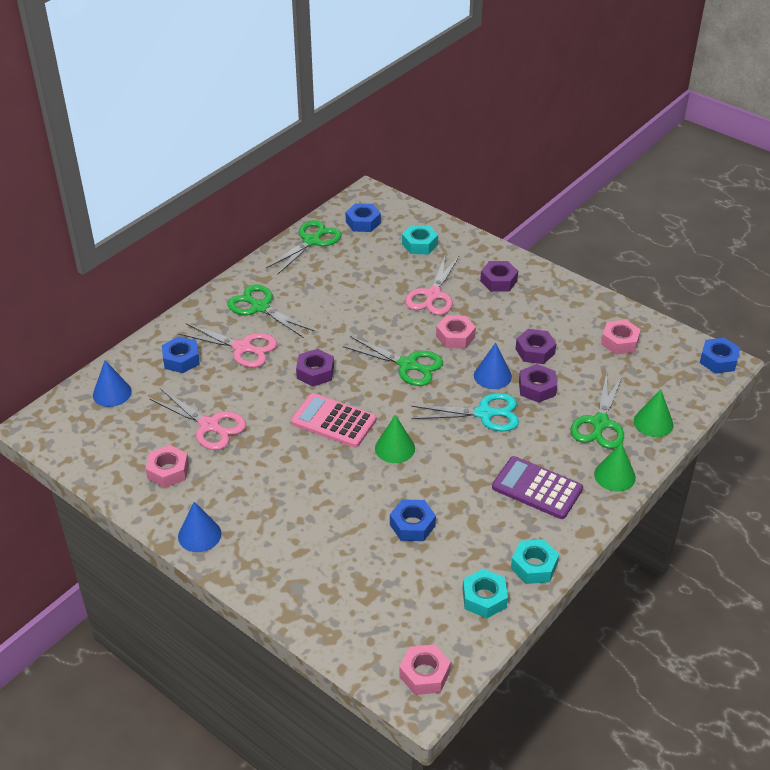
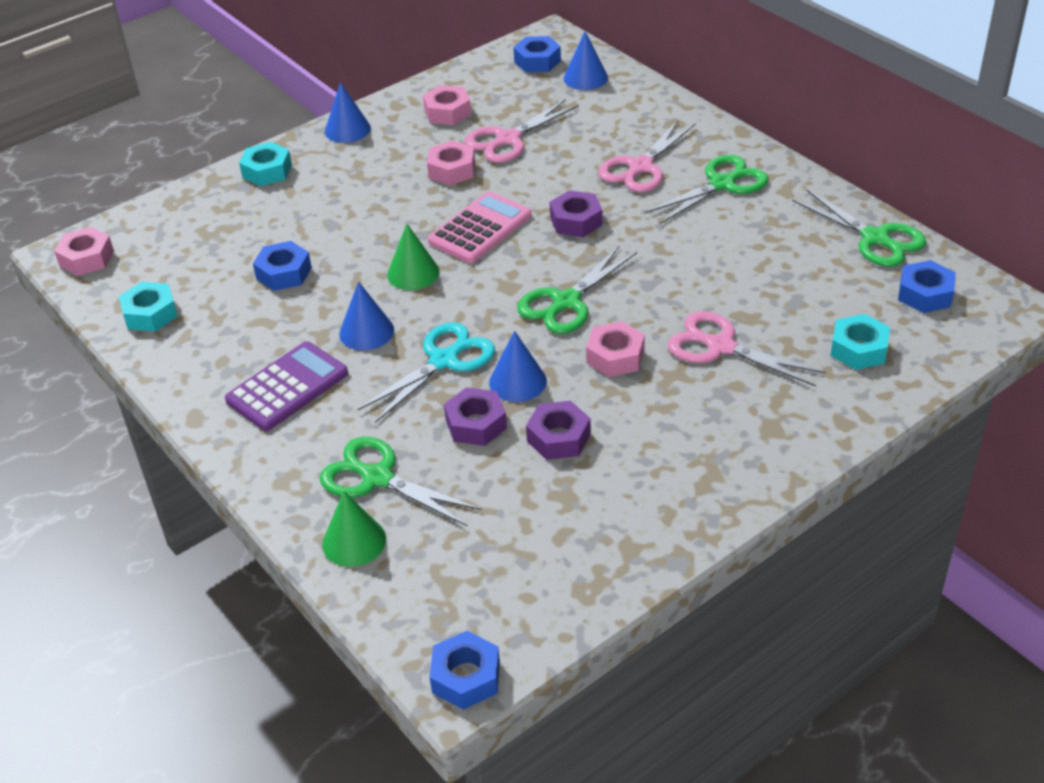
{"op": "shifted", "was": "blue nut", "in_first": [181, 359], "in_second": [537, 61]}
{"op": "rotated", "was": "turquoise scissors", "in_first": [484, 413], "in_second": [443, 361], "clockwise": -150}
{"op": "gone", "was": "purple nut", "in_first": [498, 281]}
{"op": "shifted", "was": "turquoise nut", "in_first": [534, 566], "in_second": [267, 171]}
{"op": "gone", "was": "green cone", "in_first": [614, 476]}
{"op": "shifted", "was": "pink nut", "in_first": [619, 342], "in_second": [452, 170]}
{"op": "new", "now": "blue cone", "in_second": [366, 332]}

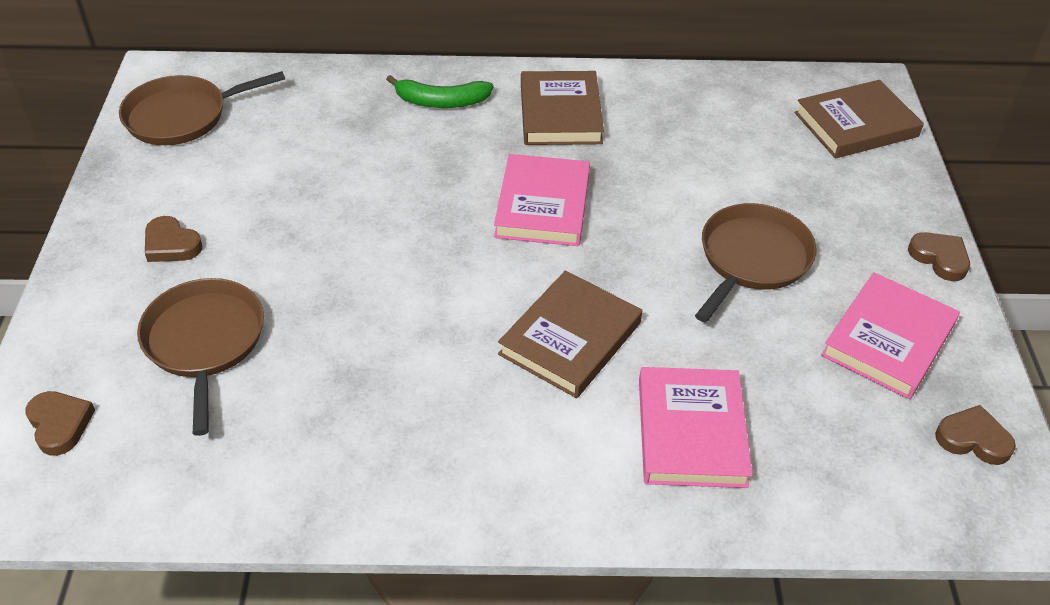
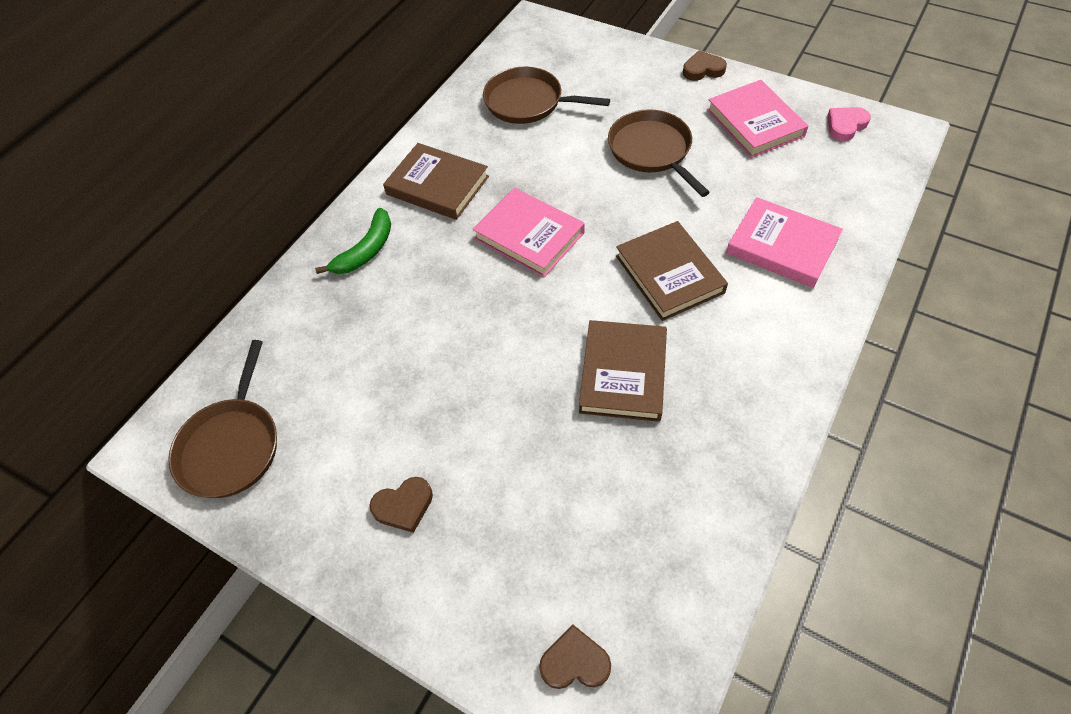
{"op": "shifted", "was": "brown pan", "in_first": [204, 341], "in_second": [528, 102]}
{"op": "shifted", "was": "brown book", "in_first": [856, 125], "in_second": [623, 373]}
{"op": "repainted", "was": "brown heart", "now": "pink heart", "in_first": [973, 439], "in_second": [845, 125]}

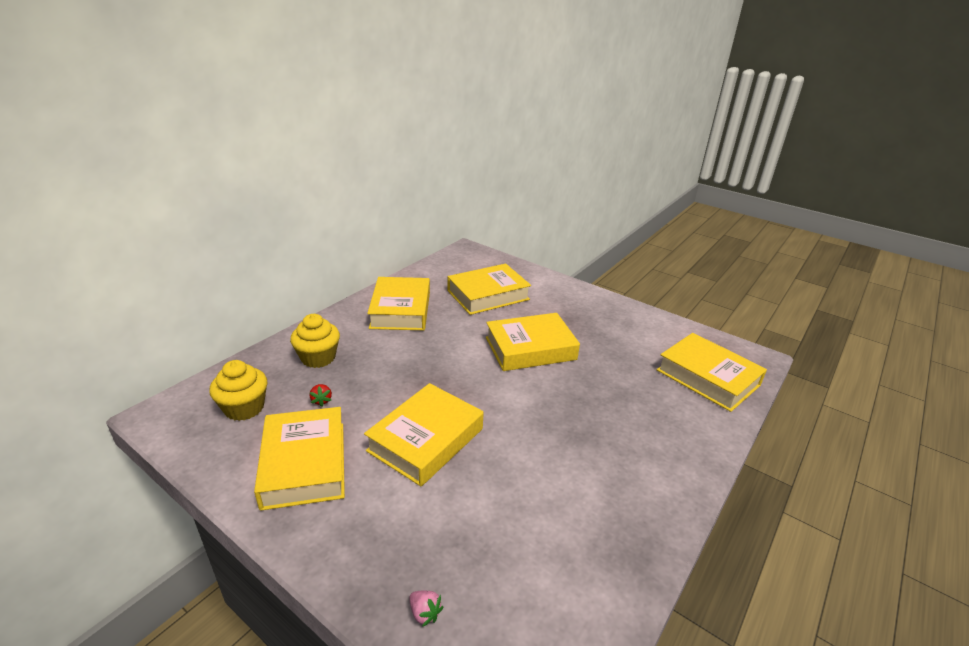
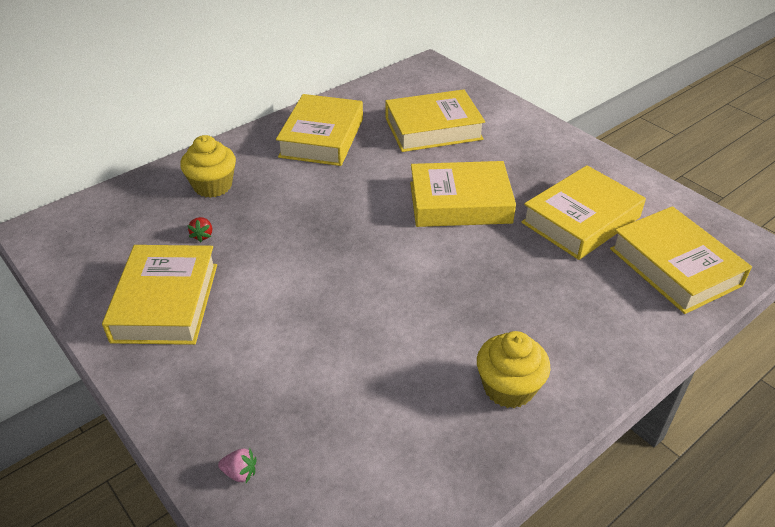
{"op": "shifted", "was": "yellow cupcake", "in_first": [244, 408], "in_second": [508, 388]}
{"op": "shifted", "was": "yellow book", "in_first": [425, 440], "in_second": [580, 220]}
{"op": "rotated", "was": "pink strawberry", "in_first": [424, 613], "in_second": [240, 473], "clockwise": -45}

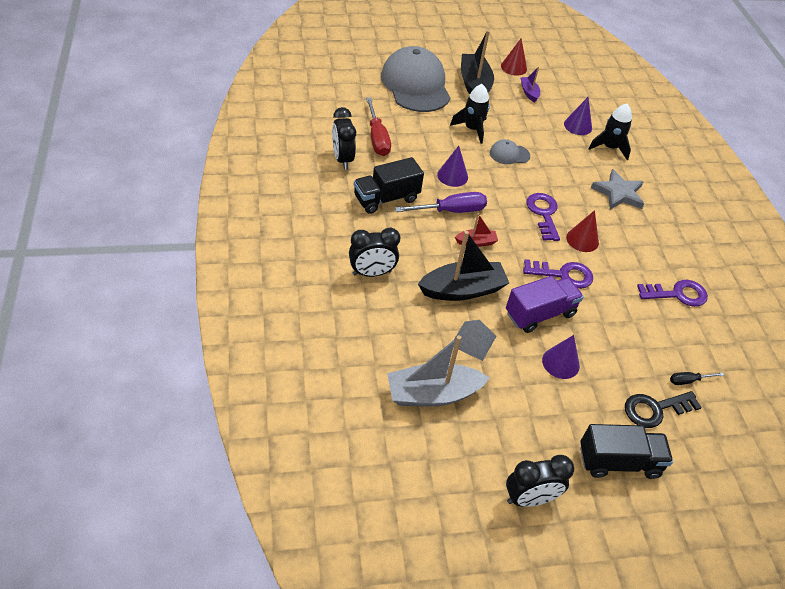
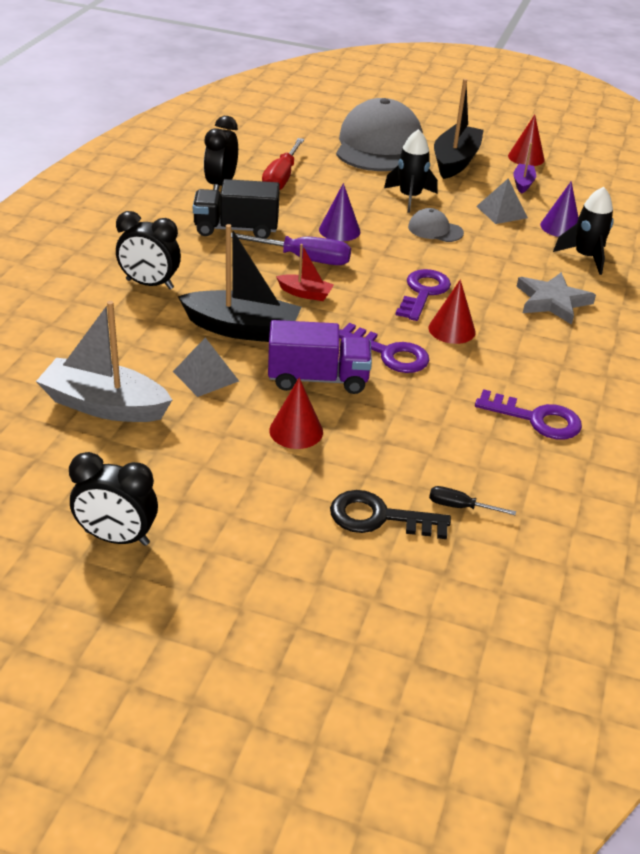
{"op": "repainted", "was": "purple cone", "now": "red cone", "in_first": [560, 363], "in_second": [296, 431]}
{"op": "gone", "was": "black truck", "in_first": [618, 461]}
{"op": "new", "now": "grey pyramid", "in_second": [502, 212]}

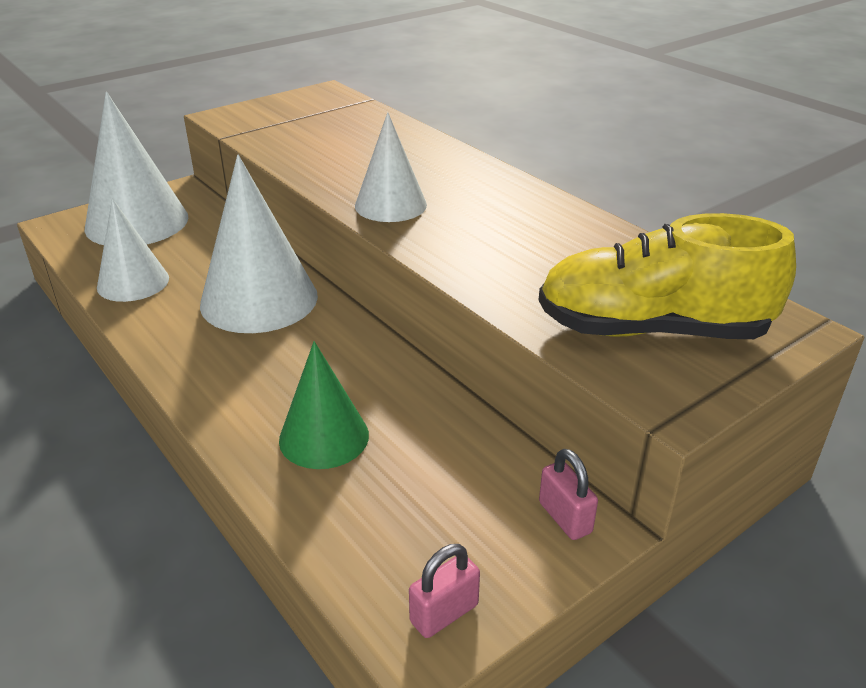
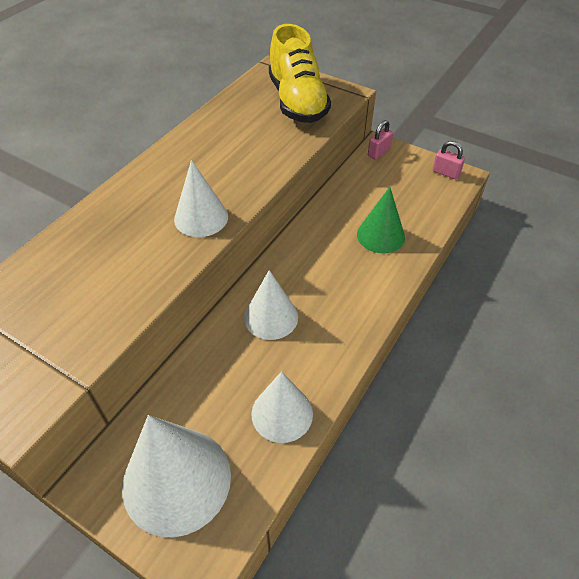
{"op": "scaled", "was": "white cone", "in_first": [259, 299], "in_second": [271, 317], "ratio": 0.62}

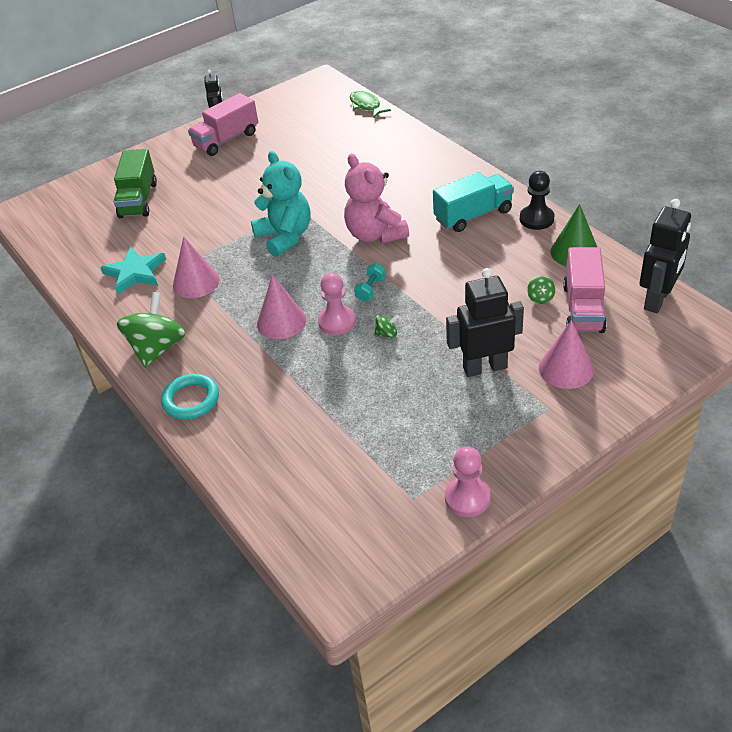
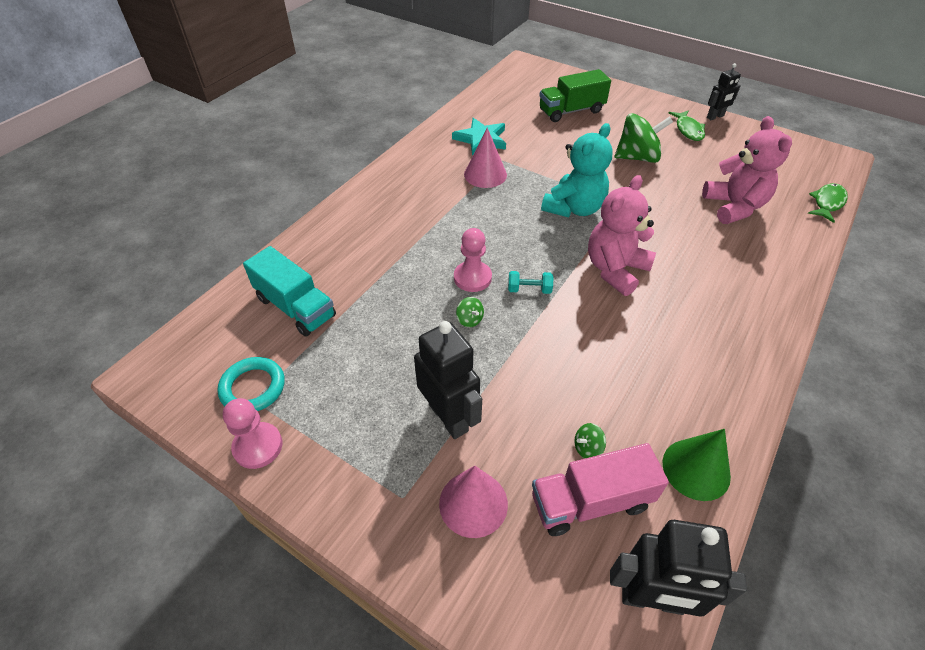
{"op": "shifted", "was": "green spinning top", "in_first": [157, 348], "in_second": [637, 157]}
{"op": "shifted", "was": "turquoise ring", "in_first": [191, 400], "in_second": [253, 387]}
{"op": "swapped", "was": "pink truck", "now": "green fish", "in_first": [226, 140], "in_second": [688, 130]}
{"op": "gone", "was": "pink cone", "in_first": [281, 321]}
{"op": "shifted", "was": "turquoise truck", "in_first": [473, 215], "in_second": [295, 307]}
{"op": "gone", "was": "black pawn", "in_first": [536, 219]}
{"op": "new", "now": "pink teddy bear", "in_second": [734, 207]}

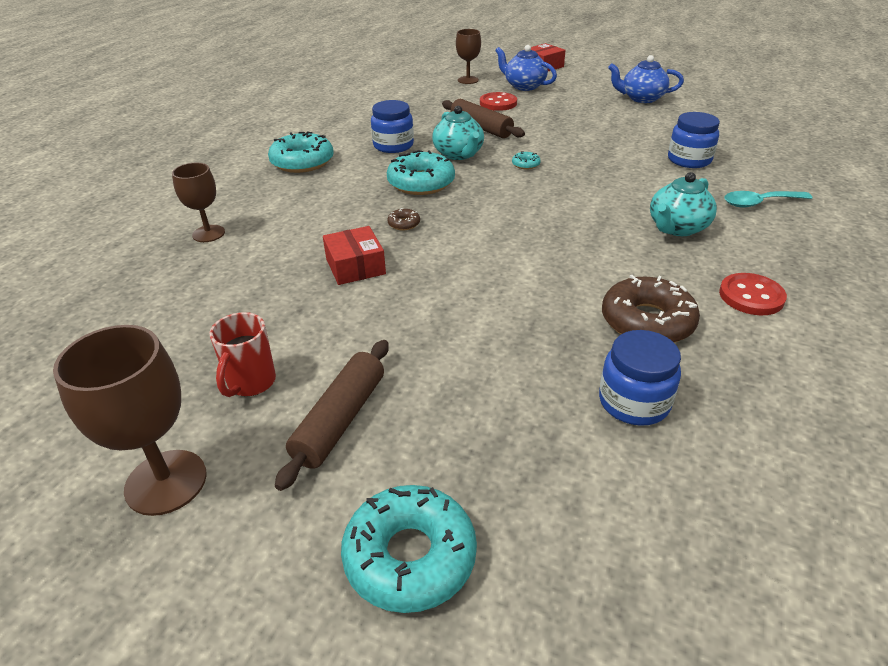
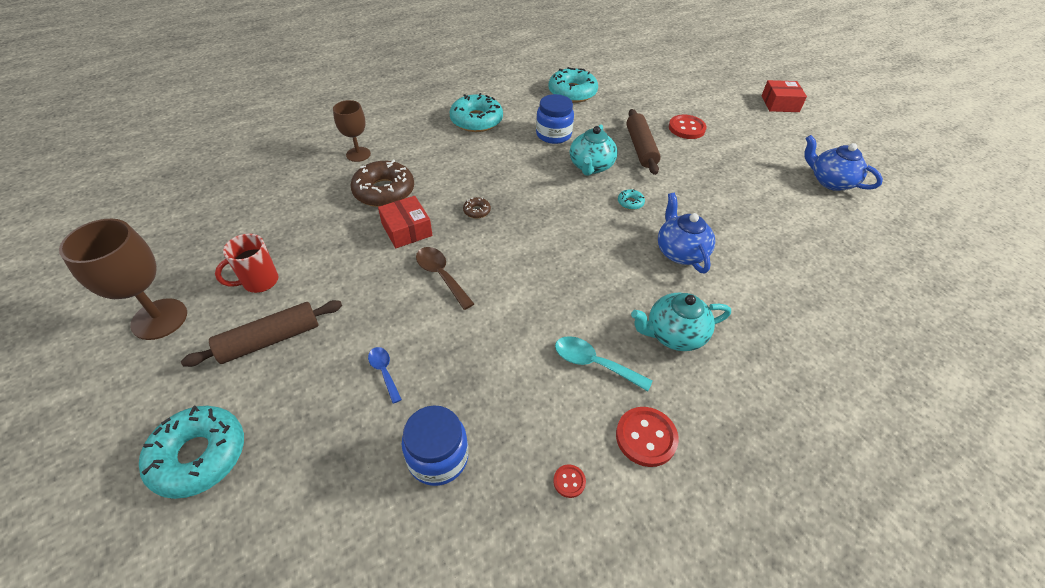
{"op": "rotated", "was": "red box", "in_first": [355, 266], "in_second": [406, 230], "clockwise": -45}
{"op": "shifted", "was": "turquoise donut", "in_first": [421, 183], "in_second": [572, 92]}
{"op": "gone", "was": "brown goblet", "in_first": [468, 80]}
{"op": "shifted", "was": "blue teapot", "in_first": [524, 86], "in_second": [680, 252]}
{"op": "shifted", "was": "brown donut", "in_first": [647, 321], "in_second": [384, 191]}
{"op": "gone", "was": "blue jar", "in_first": [689, 160]}
{"op": "shifted", "was": "turquoise spoon", "in_first": [759, 203], "in_second": [594, 363]}
{"op": "new", "now": "blue spoon", "in_second": [384, 372]}
{"op": "new", "now": "brown spoon", "in_second": [441, 276]}
{"op": "new", "now": "red button", "in_second": [569, 481]}

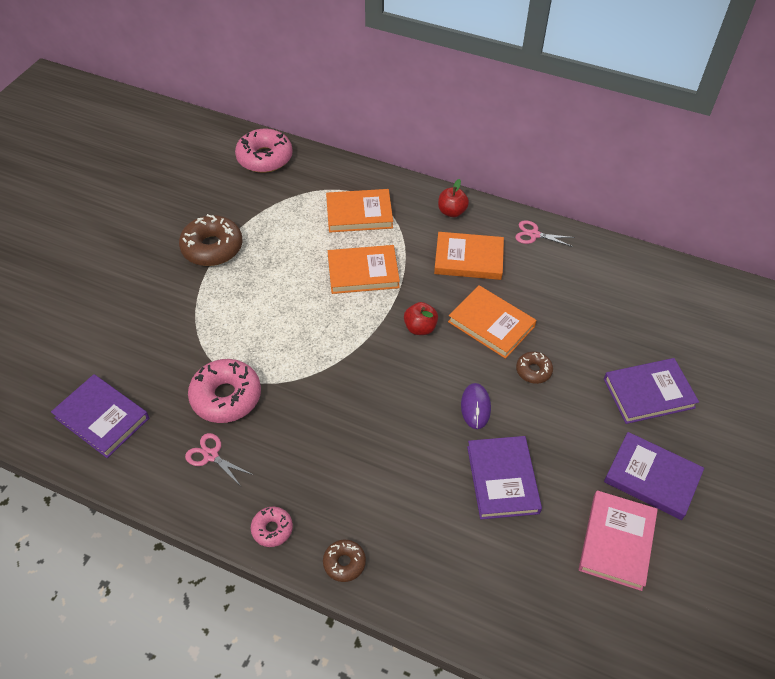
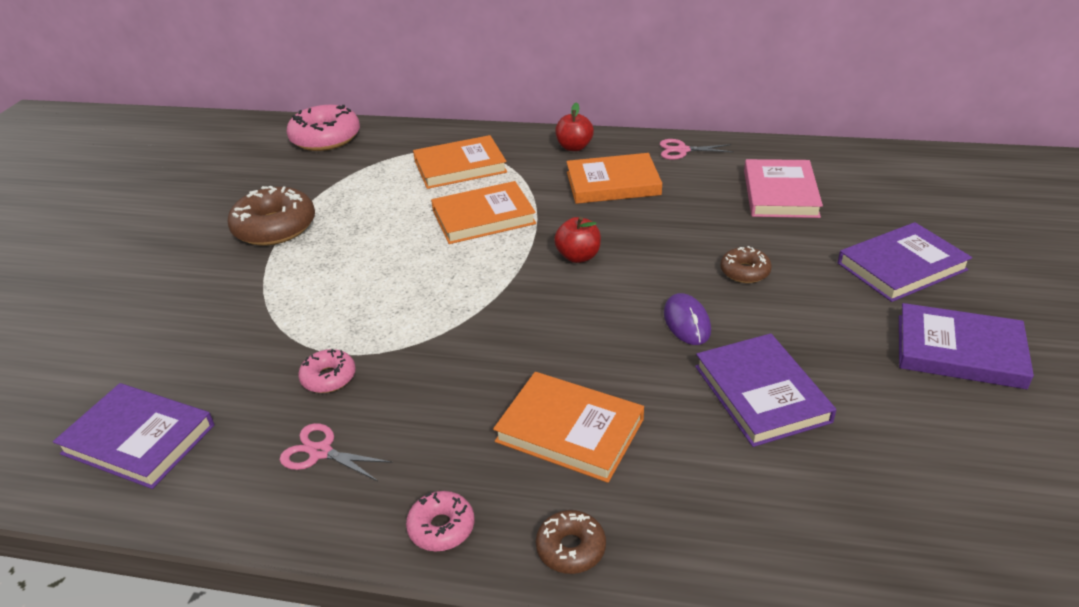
{"op": "scaled", "was": "pink donut", "in_first": [226, 397], "in_second": [329, 377], "ratio": 0.52}
{"op": "shifted", "was": "orange book", "in_first": [491, 324], "in_second": [569, 430]}
{"op": "shifted", "was": "pink book", "in_first": [616, 541], "in_second": [780, 193]}

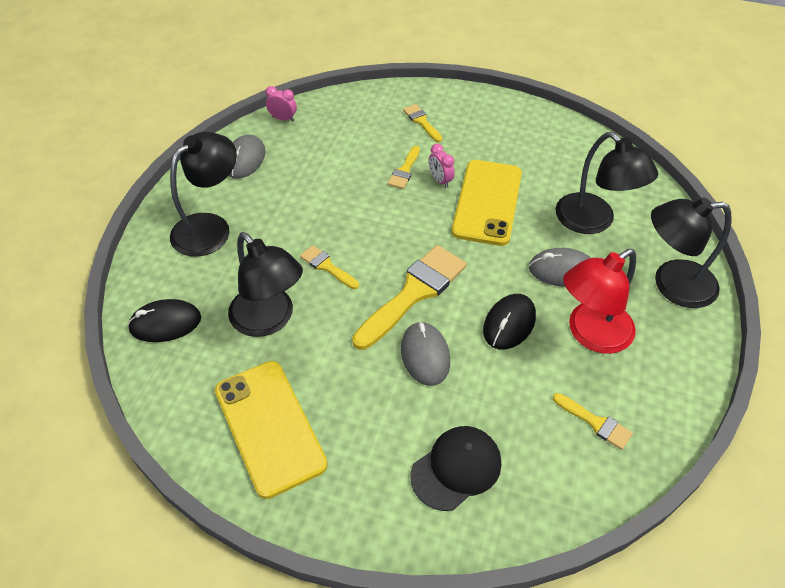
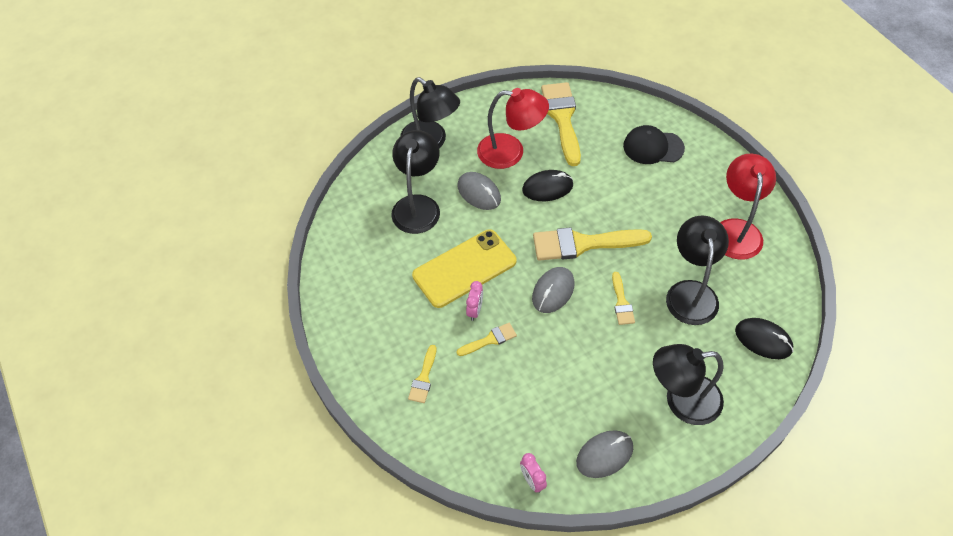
{"op": "swapped", "was": "yellow phone", "now": "red lamp", "in_first": [269, 427], "in_second": [736, 230]}
{"op": "shifted", "was": "grey mouse", "in_first": [425, 355], "in_second": [553, 291]}
{"op": "scaled", "was": "yellow brush", "in_first": [595, 422], "in_second": [562, 118], "ratio": 2.02}

